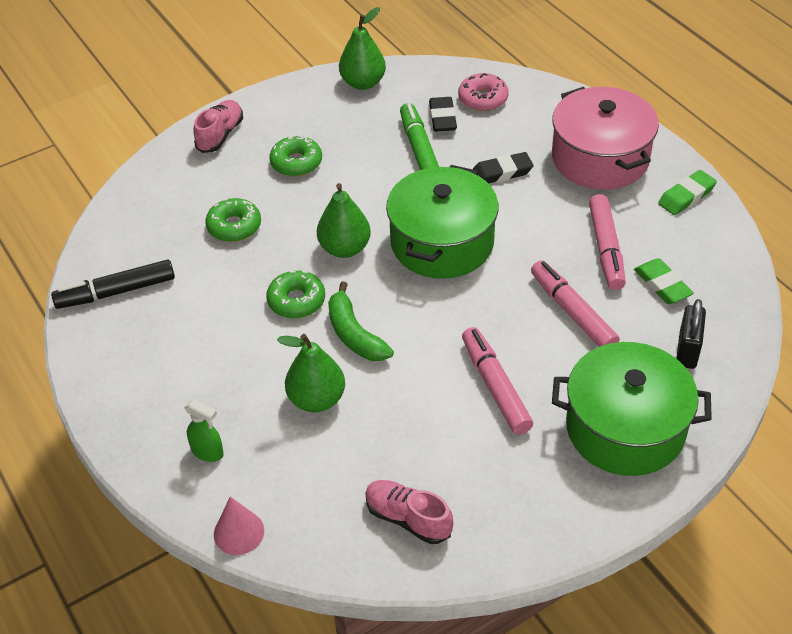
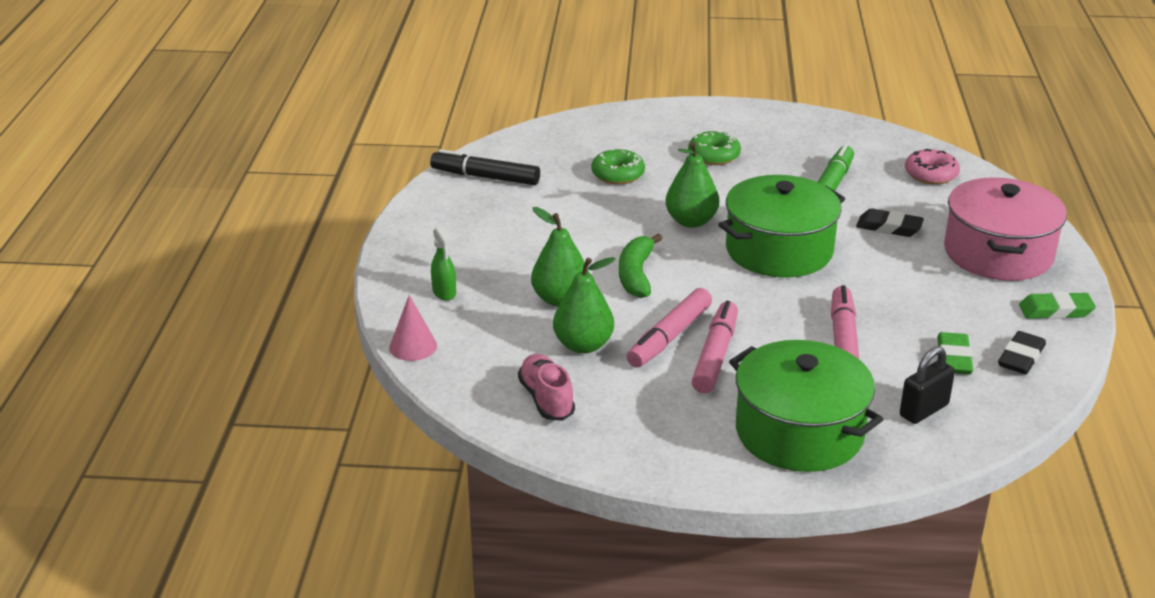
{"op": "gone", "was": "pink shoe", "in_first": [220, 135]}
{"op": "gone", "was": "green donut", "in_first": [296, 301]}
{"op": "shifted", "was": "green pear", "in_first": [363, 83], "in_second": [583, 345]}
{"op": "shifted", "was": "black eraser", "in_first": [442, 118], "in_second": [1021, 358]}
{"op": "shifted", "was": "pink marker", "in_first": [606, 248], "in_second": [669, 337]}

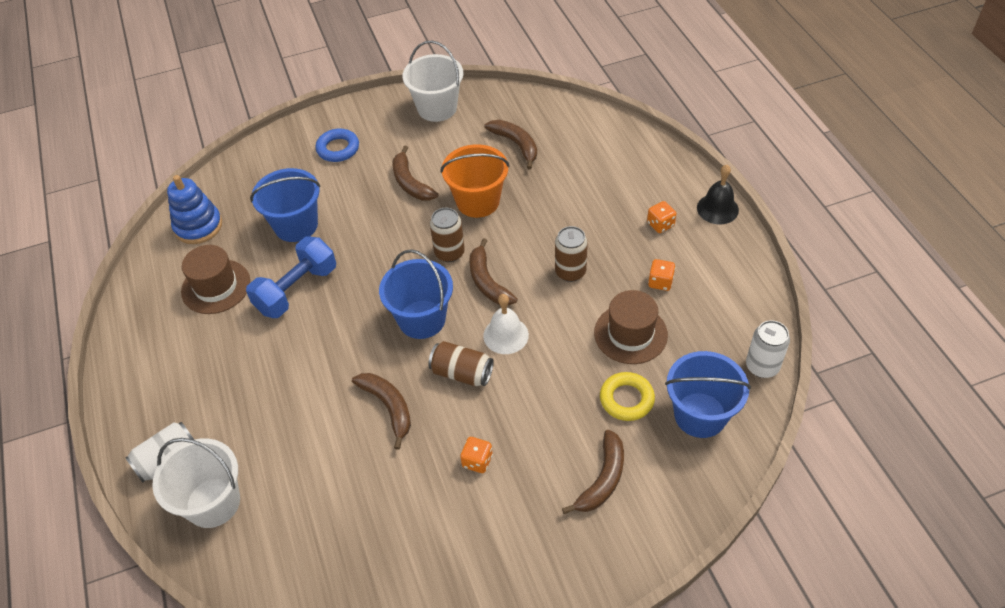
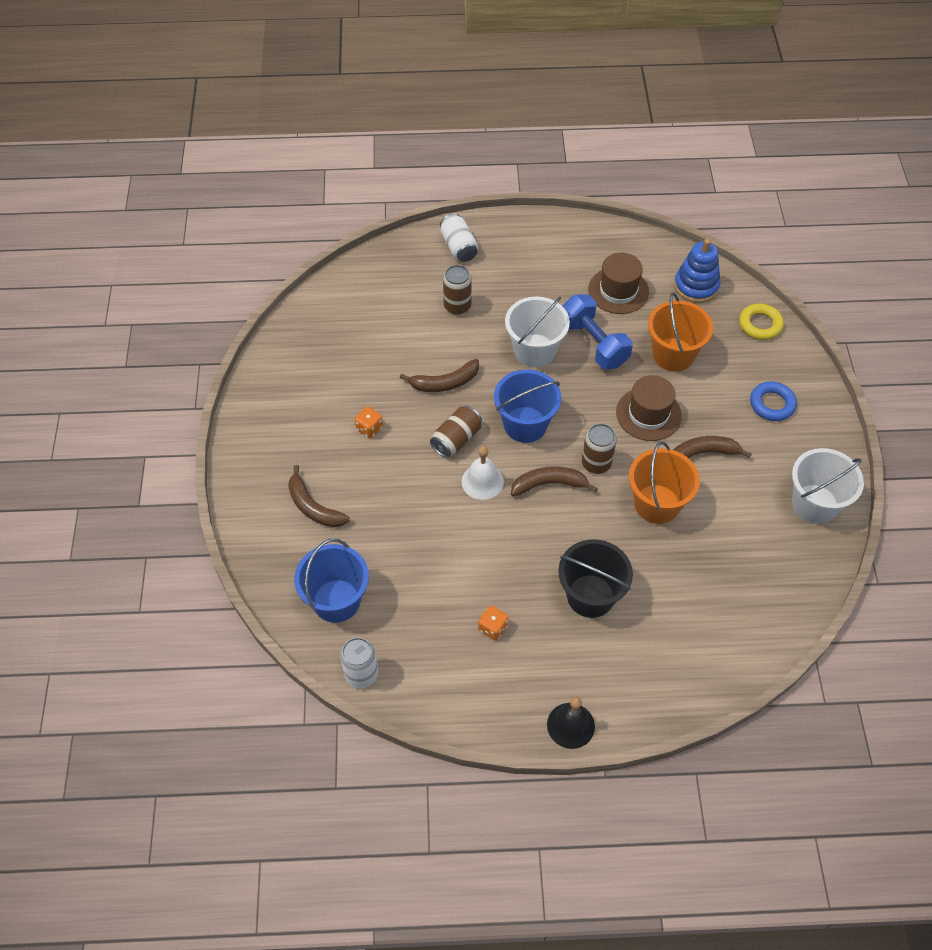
{"op": "shifted", "was": "white bucket", "in_first": [213, 502], "in_second": [534, 350]}
{"op": "repainted", "was": "blue bucket", "now": "orange bucket", "in_first": [296, 225], "in_second": [673, 354]}
{"op": "gone", "was": "brown banana", "in_first": [516, 144]}
{"op": "shifted", "was": "brown can", "in_first": [570, 272], "in_second": [457, 306]}
{"op": "shifted", "was": "brown hat", "in_first": [630, 334], "in_second": [648, 414]}
{"op": "shifted", "was": "yellow ring", "in_first": [626, 399], "in_second": [760, 325]}
{"op": "gone", "was": "orange dice", "in_first": [660, 224]}
{"op": "new", "now": "black bucket", "in_second": [590, 596]}

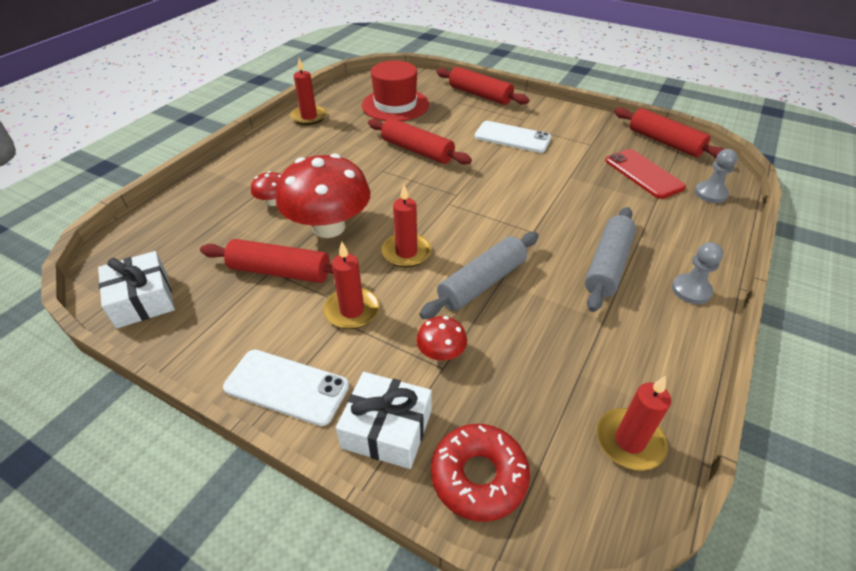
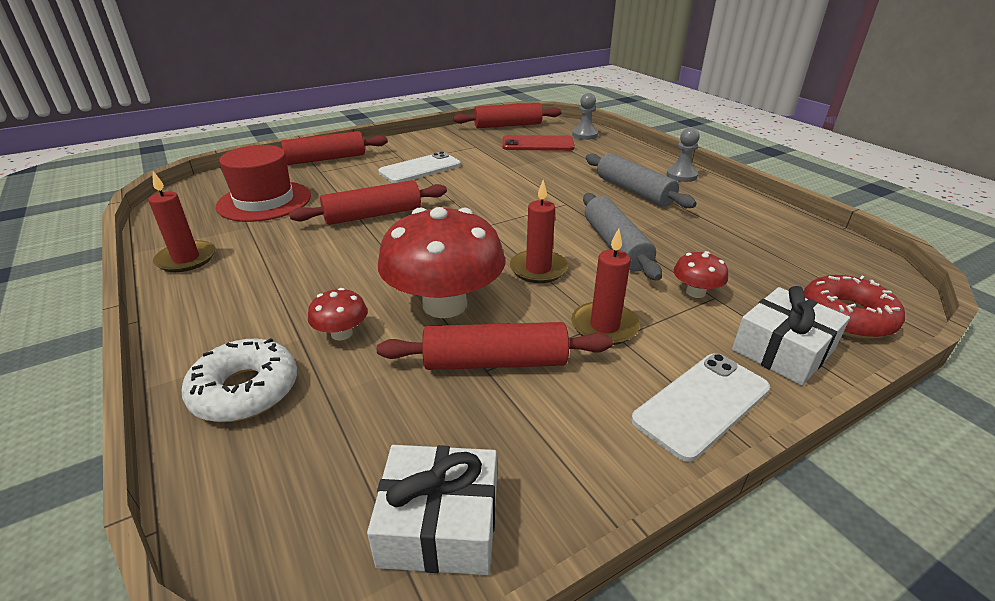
{"op": "rotated", "was": "red rolling pin", "in_first": [280, 271], "in_second": [495, 362], "clockwise": 45}
{"op": "gone", "was": "red candle", "in_first": [629, 441]}
{"op": "new", "now": "white donut", "in_second": [245, 390]}

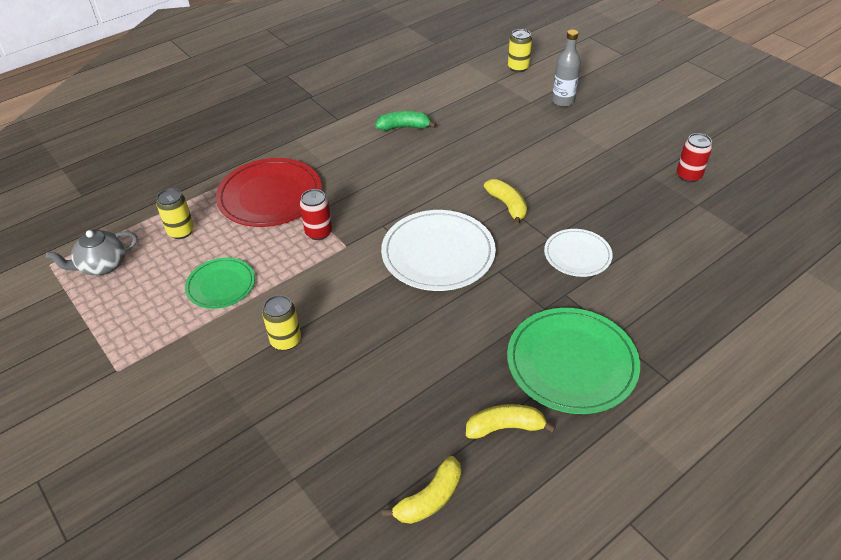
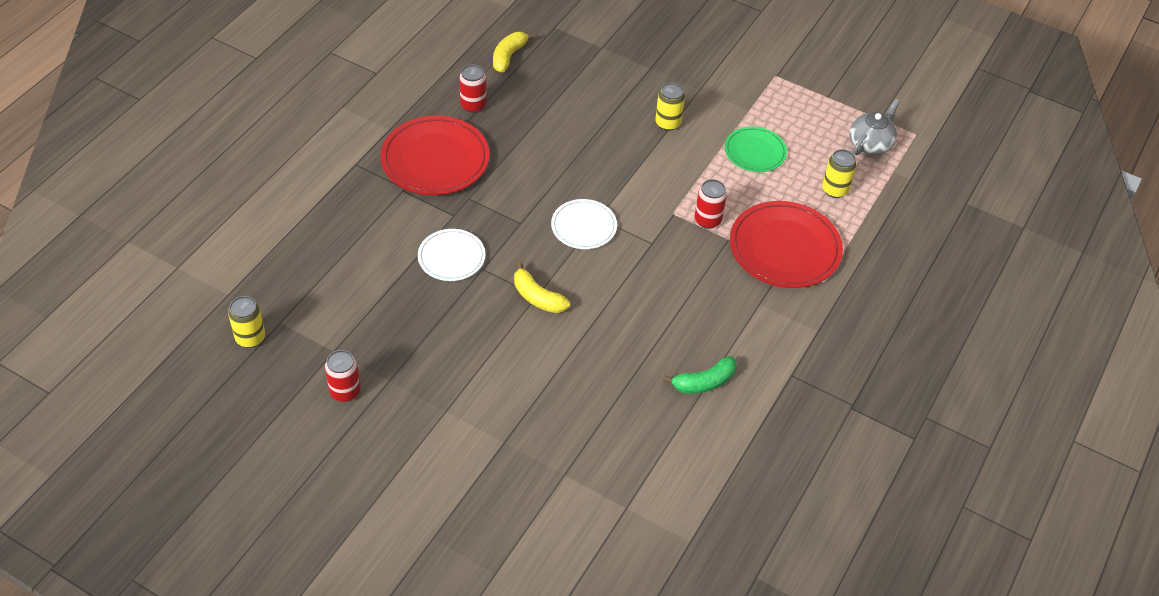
{"op": "scaled", "was": "white plate", "in_first": [438, 253], "in_second": [583, 226], "ratio": 0.59}
{"op": "swapped", "was": "yellow banana", "now": "red can", "in_first": [505, 427], "in_second": [473, 105]}
{"op": "repainted", "was": "green plate", "now": "red plate", "in_first": [571, 363], "in_second": [435, 159]}
{"op": "shifted", "was": "yellow can", "in_first": [518, 67], "in_second": [250, 338]}
{"op": "gone", "was": "grey bottle", "in_first": [563, 101]}

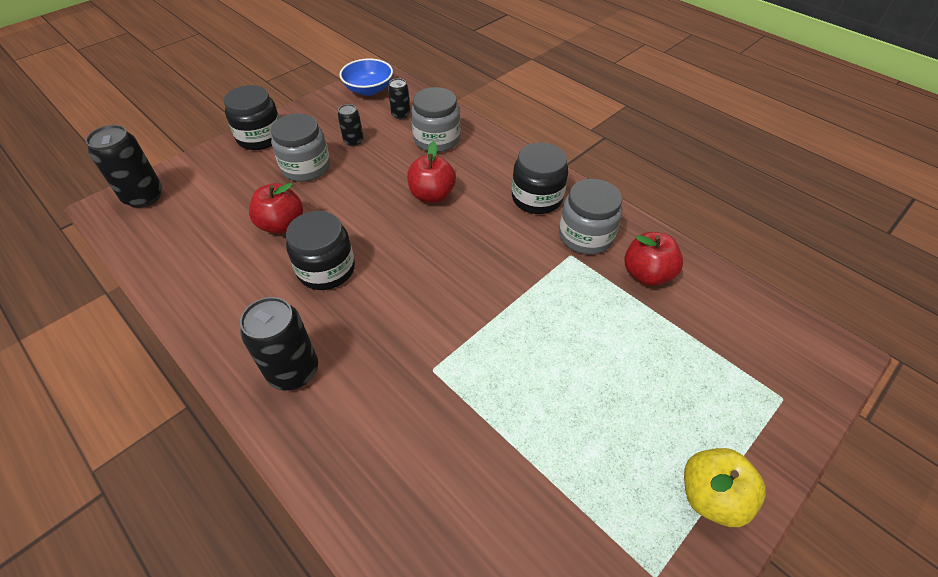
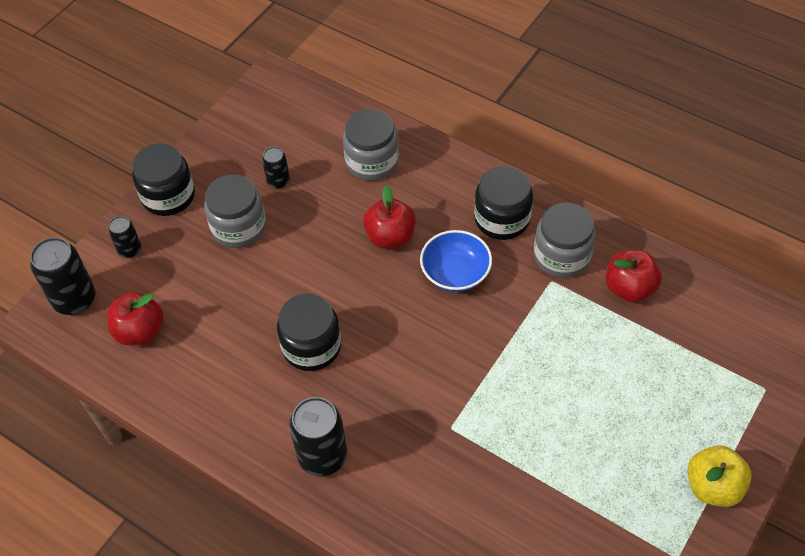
{"op": "shifted", "was": "red apple", "in_first": [282, 225], "in_second": [140, 331]}
{"op": "shifted", "was": "blue bowl", "in_first": [369, 89], "in_second": [455, 273]}
{"op": "shifted", "was": "black can", "in_first": [401, 114], "in_second": [130, 250]}

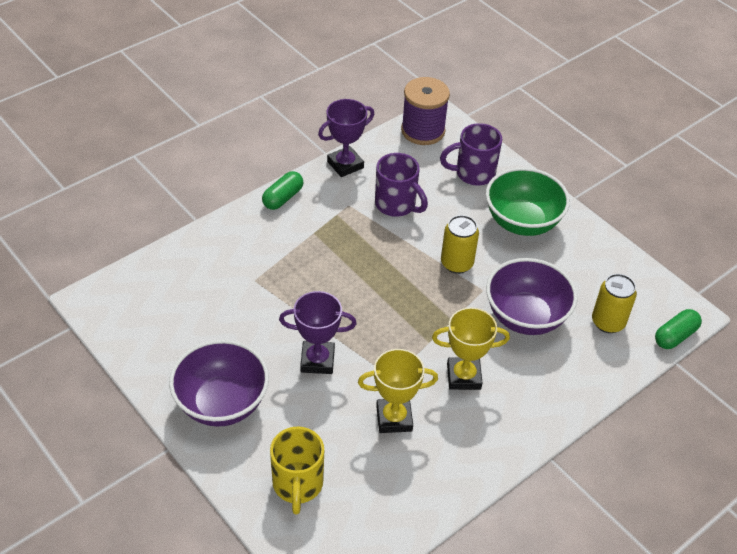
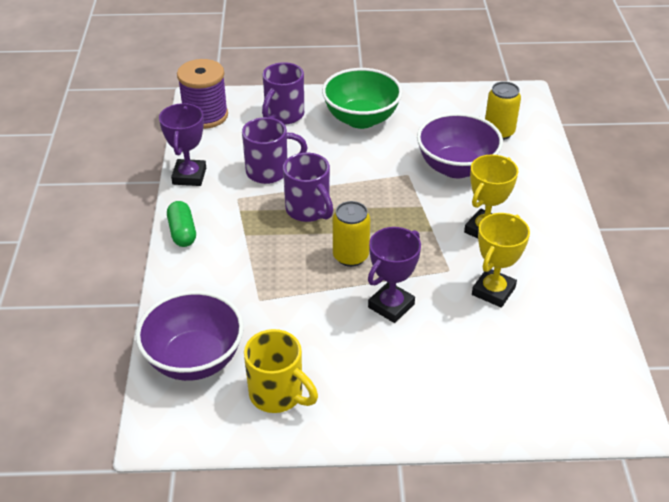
{"op": "shifted", "was": "purple bowl", "in_first": [222, 403], "in_second": [194, 359]}
{"op": "shifted", "was": "yellow mug", "in_first": [297, 485], "in_second": [278, 394]}
{"op": "shifted", "was": "yellow can", "in_first": [457, 263], "in_second": [350, 256]}
{"op": "gone", "was": "green capsule", "in_first": [675, 336]}
{"op": "new", "now": "purple mug", "in_second": [308, 210]}

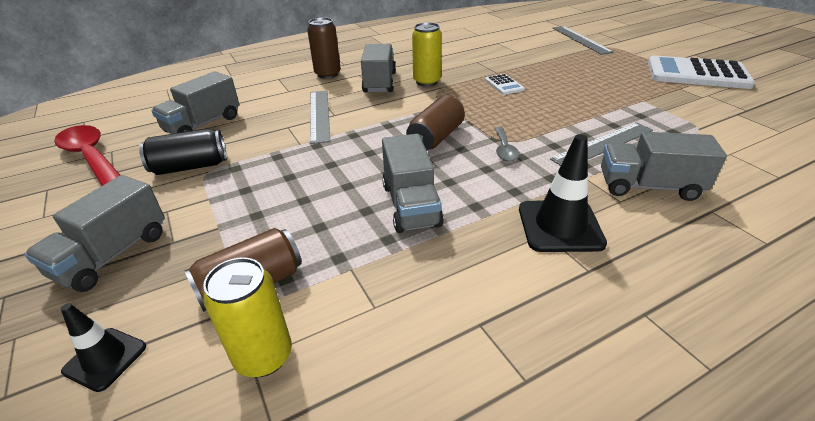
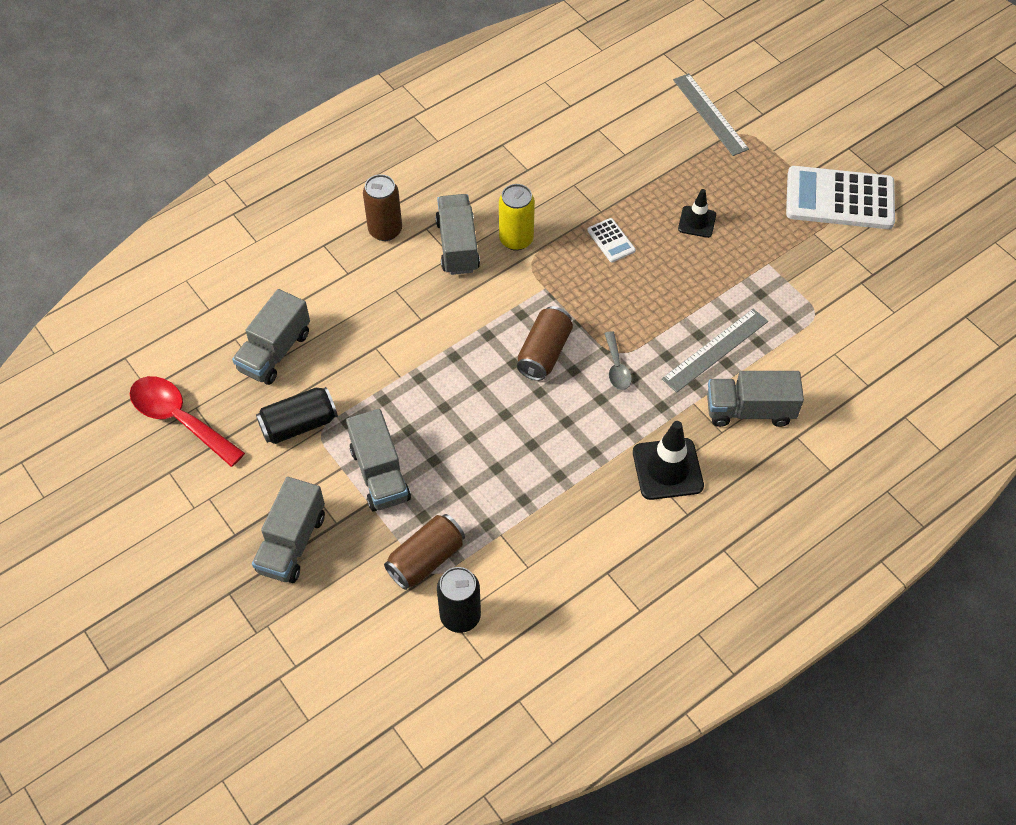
{"op": "shifted", "was": "black traffic cone", "in_first": [105, 359], "in_second": [697, 222]}
{"op": "repainted", "was": "yellow can", "now": "black can", "in_first": [264, 356], "in_second": [460, 616]}
{"op": "gone", "was": "grey ruler", "in_first": [319, 115]}
{"op": "shifted", "was": "grey truck", "in_first": [411, 205], "in_second": [380, 474]}

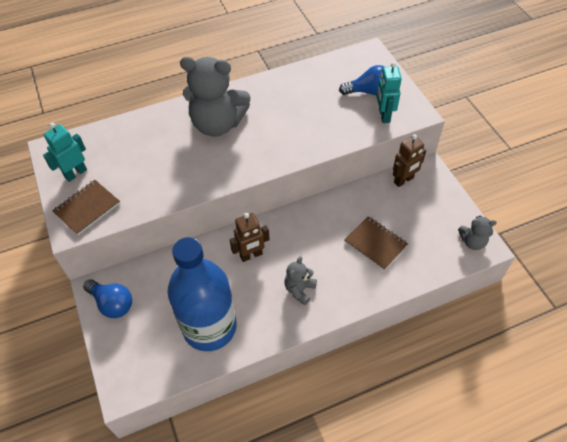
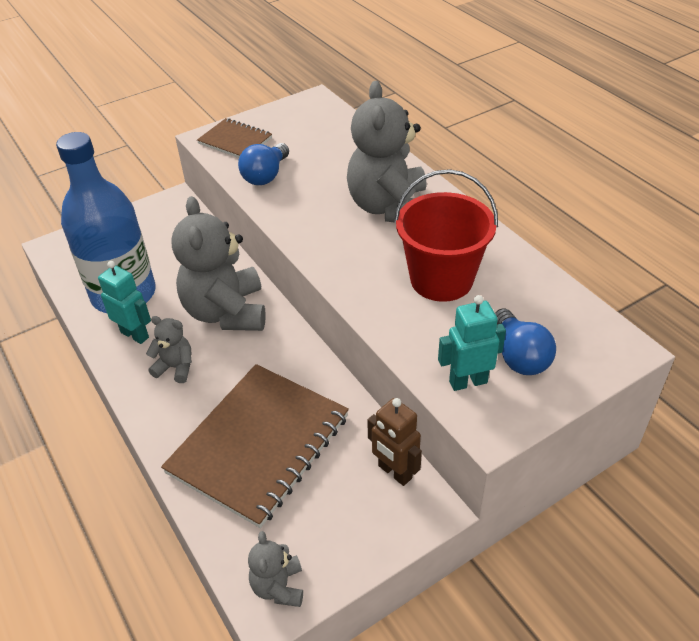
{"op": "shifted", "was": "turquoise robot", "in_first": [75, 173], "in_second": [135, 334]}
{"op": "shifted", "was": "blue light bulb", "in_first": [112, 303], "in_second": [266, 175]}
{"op": "swapped", "was": "brown robot", "now": "grey teddy bear", "in_first": [251, 255], "in_second": [226, 312]}
{"op": "scaled", "was": "brown notebook", "in_first": [375, 244], "in_second": [259, 444], "ratio": 1.93}
{"op": "new", "now": "red bucket", "in_second": [441, 279]}

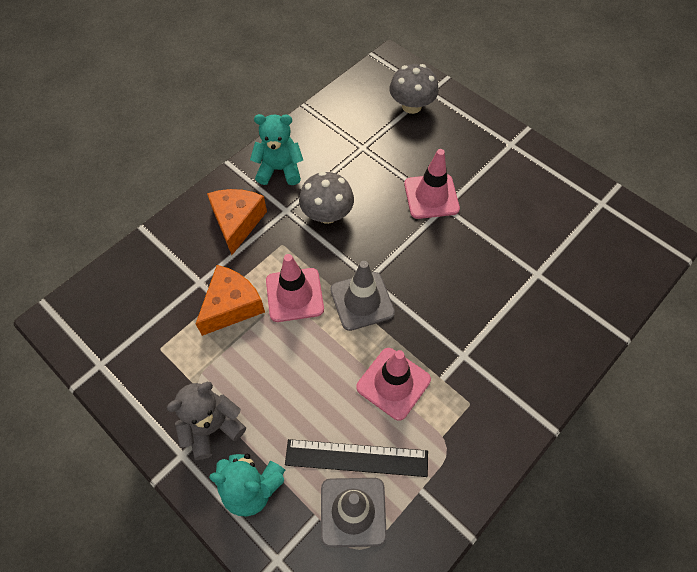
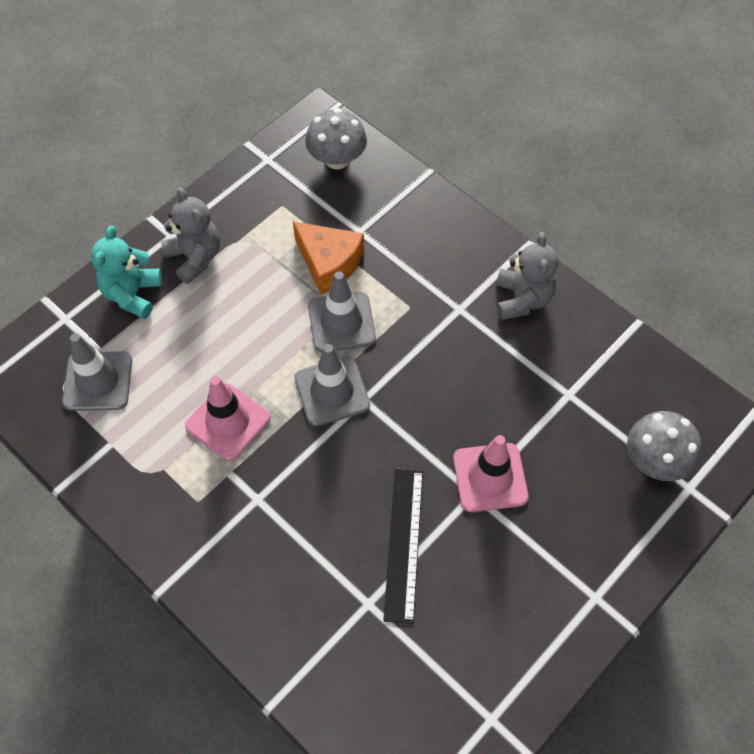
{"op": "gone", "was": "orange cheese", "in_first": [237, 222]}
{"op": "repainted", "was": "turquoise teddy bear", "now": "grey teddy bear", "in_first": [279, 170], "in_second": [522, 299]}
{"op": "repainted", "was": "pink traffic cone", "now": "grey traffic cone", "in_first": [294, 295], "in_second": [341, 322]}
{"op": "shifted", "was": "black ruler", "in_first": [356, 458], "in_second": [403, 543]}
{"op": "shifted", "was": "grey mushroom", "in_first": [327, 214], "in_second": [337, 159]}

